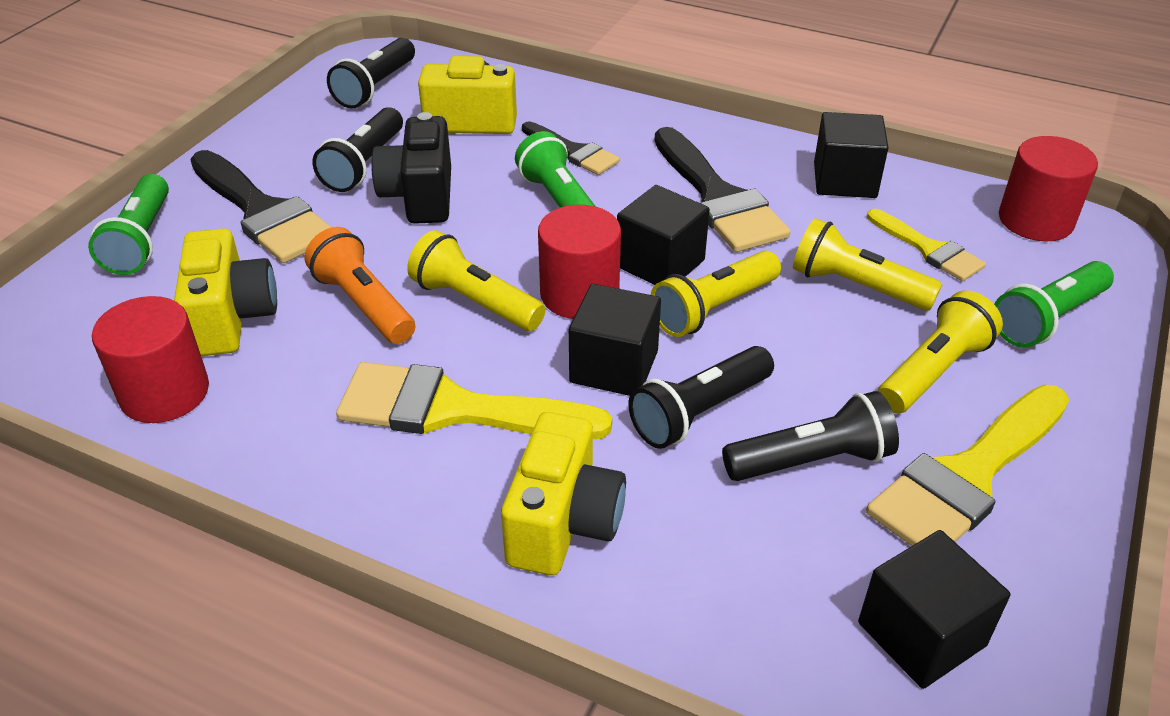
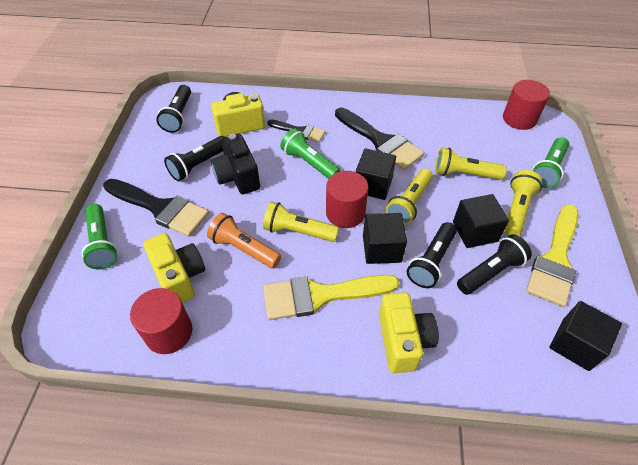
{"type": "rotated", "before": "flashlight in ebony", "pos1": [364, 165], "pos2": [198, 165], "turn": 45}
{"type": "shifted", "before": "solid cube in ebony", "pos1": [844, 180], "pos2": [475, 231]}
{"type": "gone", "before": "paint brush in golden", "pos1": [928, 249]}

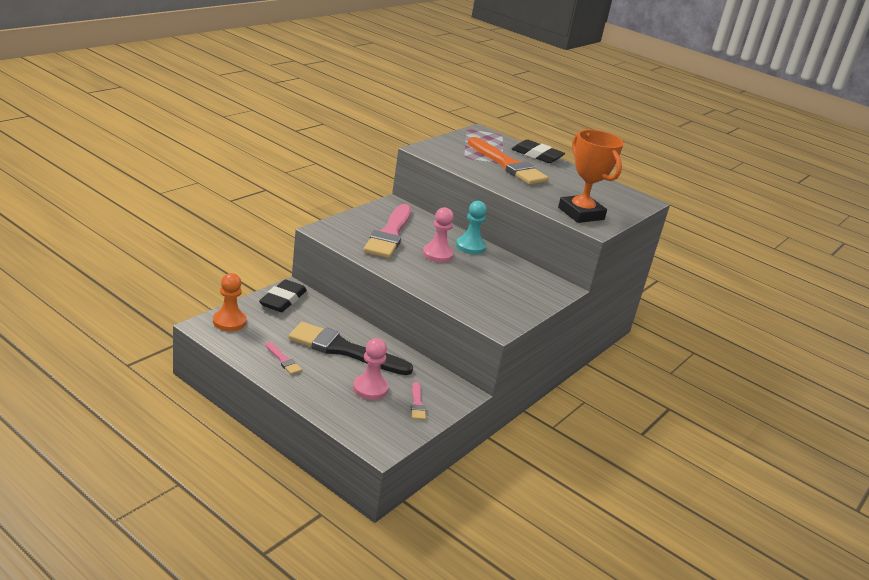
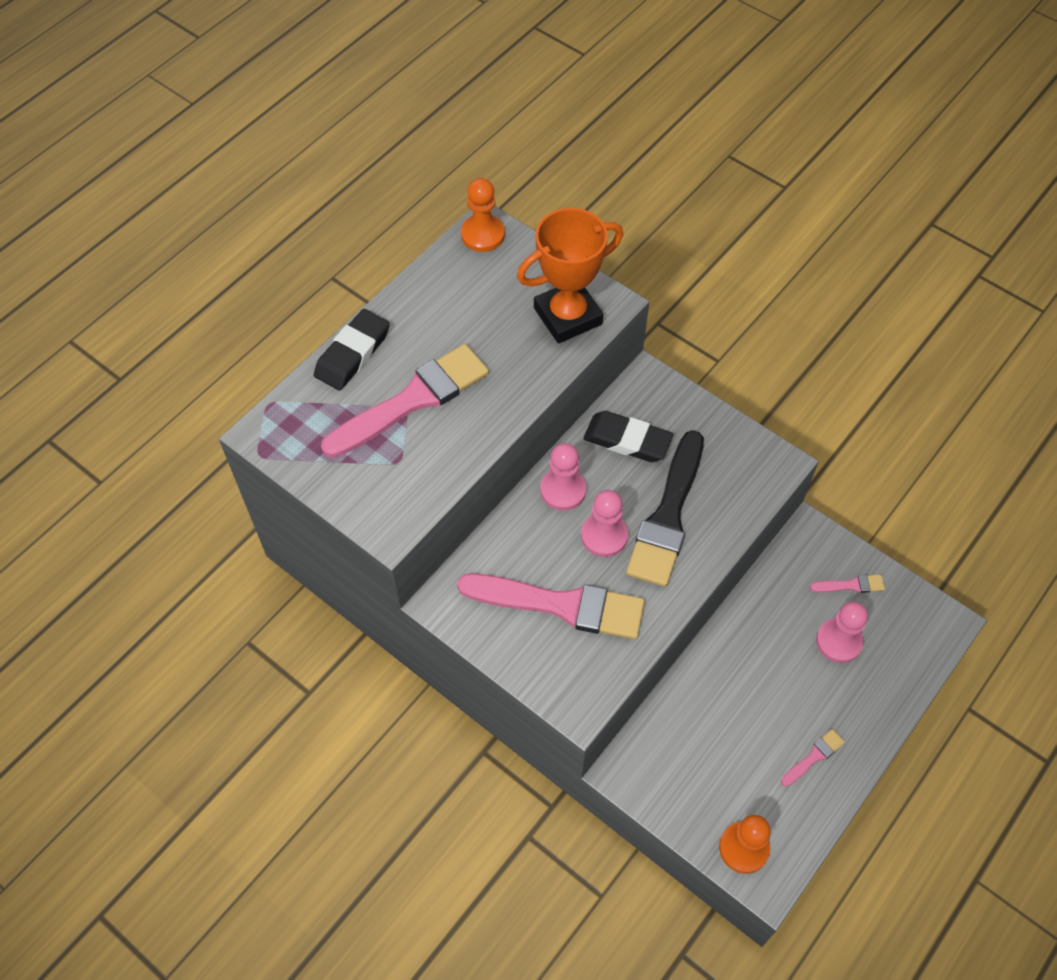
{"type": "shifted", "before": "pencil eraser in ebony", "pos1": [283, 300], "pos2": [627, 440]}
{"type": "shifted", "before": "paint brush in ebony", "pos1": [344, 350], "pos2": [667, 516]}
{"type": "repainted", "before": "chess pawn in teal", "after": "chess pawn in pink", "pos1": [470, 246], "pos2": [563, 490]}
{"type": "repainted", "before": "paint brush in bright orange", "after": "paint brush in pink", "pos1": [507, 165], "pos2": [413, 400]}
{"type": "new", "after": "chess pawn in bright orange", "pos2": [482, 235]}

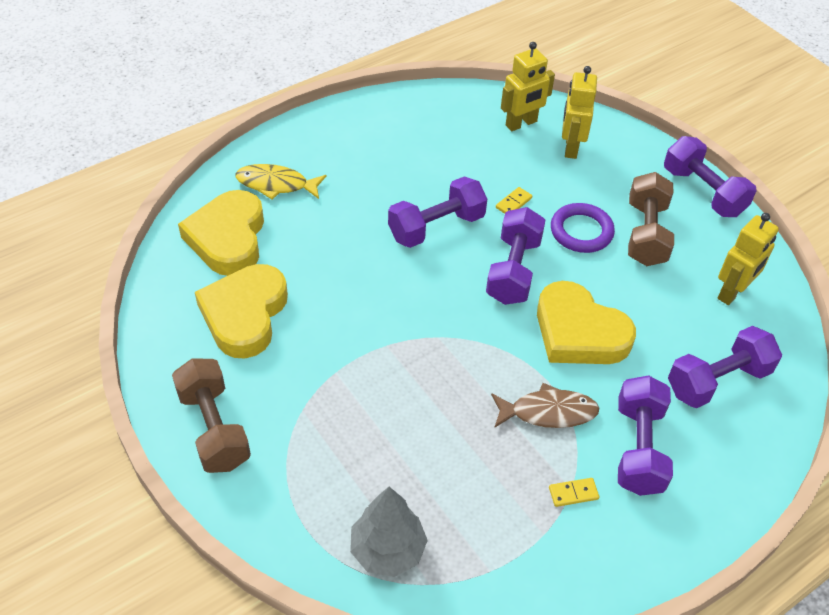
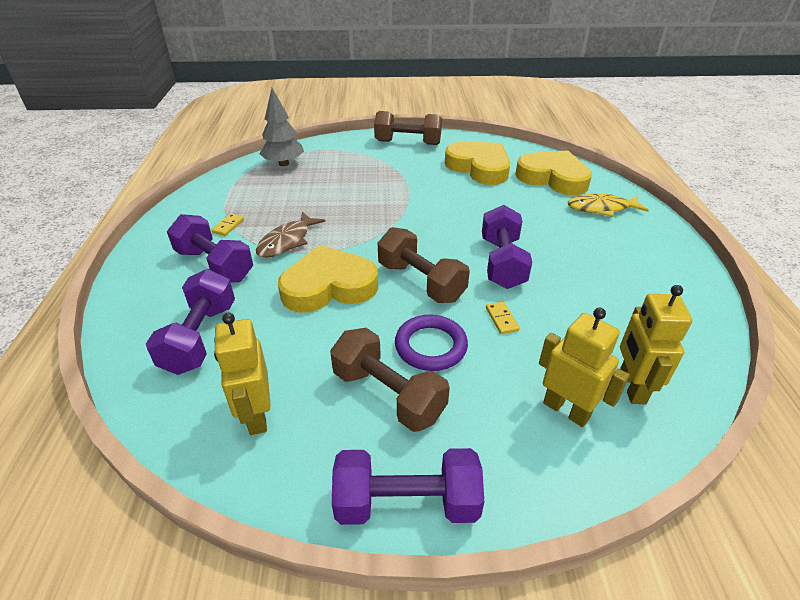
{"type": "rotated", "before": "fish in golden", "pos1": [276, 184], "pos2": [601, 208], "turn": -135}
{"type": "repainted", "before": "dumbbell in purple", "after": "dumbbell in brown", "pos1": [513, 270], "pos2": [421, 282]}

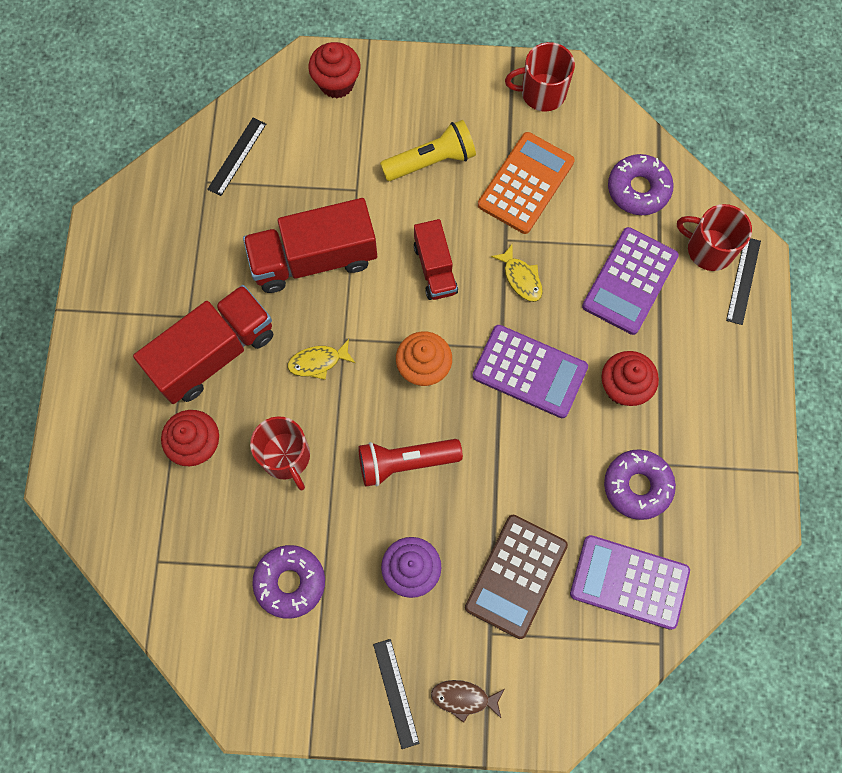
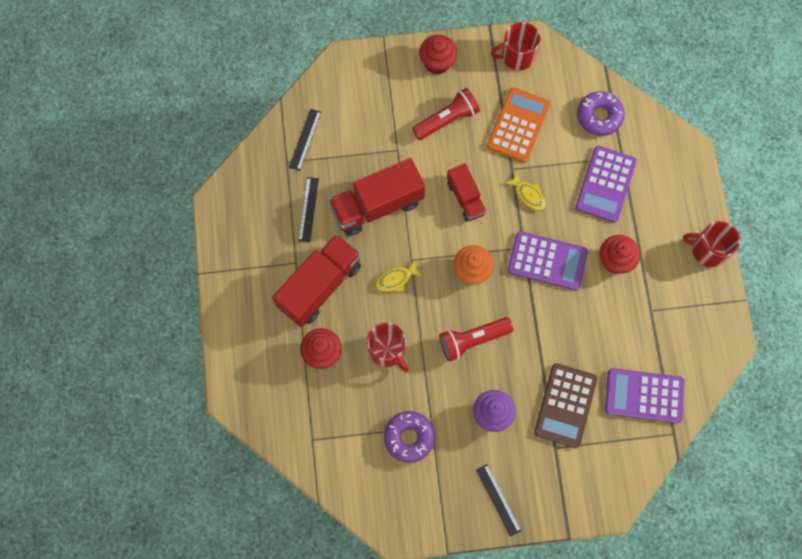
{"type": "shifted", "before": "cupcake in crimson", "pos1": [336, 83], "pos2": [437, 63]}
{"type": "repainted", "before": "flashlight in golden", "after": "flashlight in crimson", "pos1": [431, 161], "pos2": [447, 120]}
{"type": "gone", "before": "fish in brown", "pos1": [463, 698]}
{"type": "gone", "before": "doughnut in purple", "pos1": [637, 486]}
{"type": "shifted", "before": "mug in crimson", "pos1": [708, 249], "pos2": [707, 250]}
{"type": "shifted", "before": "measuring stick in ebony", "pos1": [743, 280], "pos2": [308, 209]}

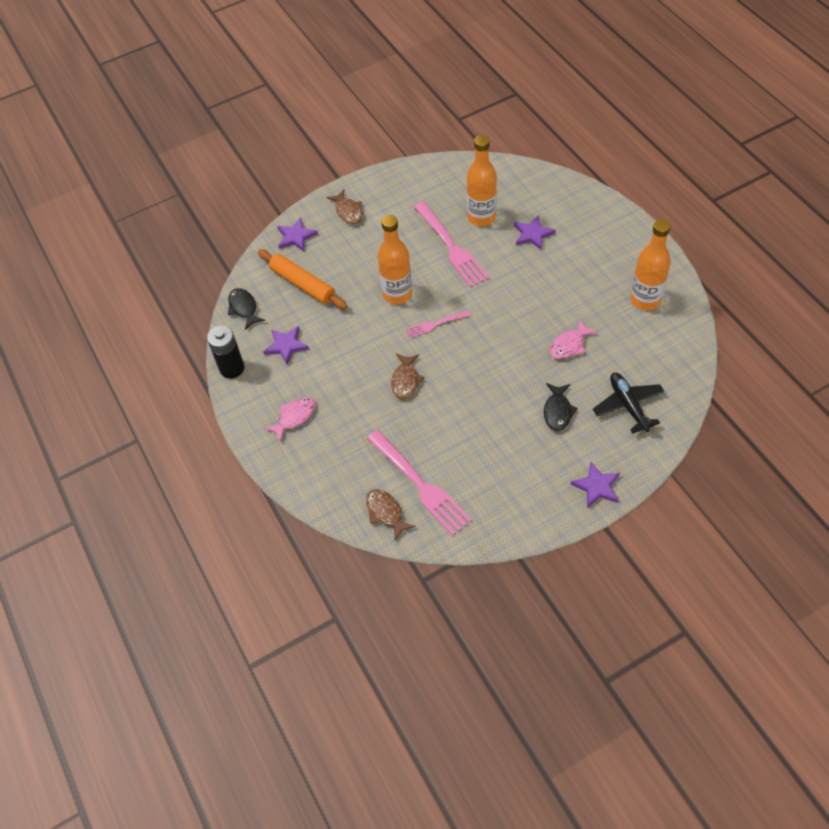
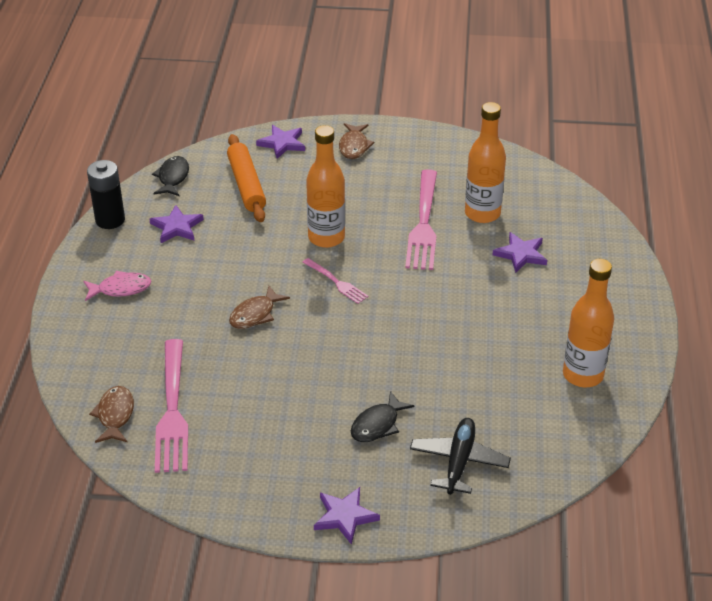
{"type": "rotated", "before": "dinner fork in pink", "pos1": [436, 324], "pos2": [336, 282], "turn": -150}
{"type": "gone", "before": "fish in pink", "pos1": [569, 345]}

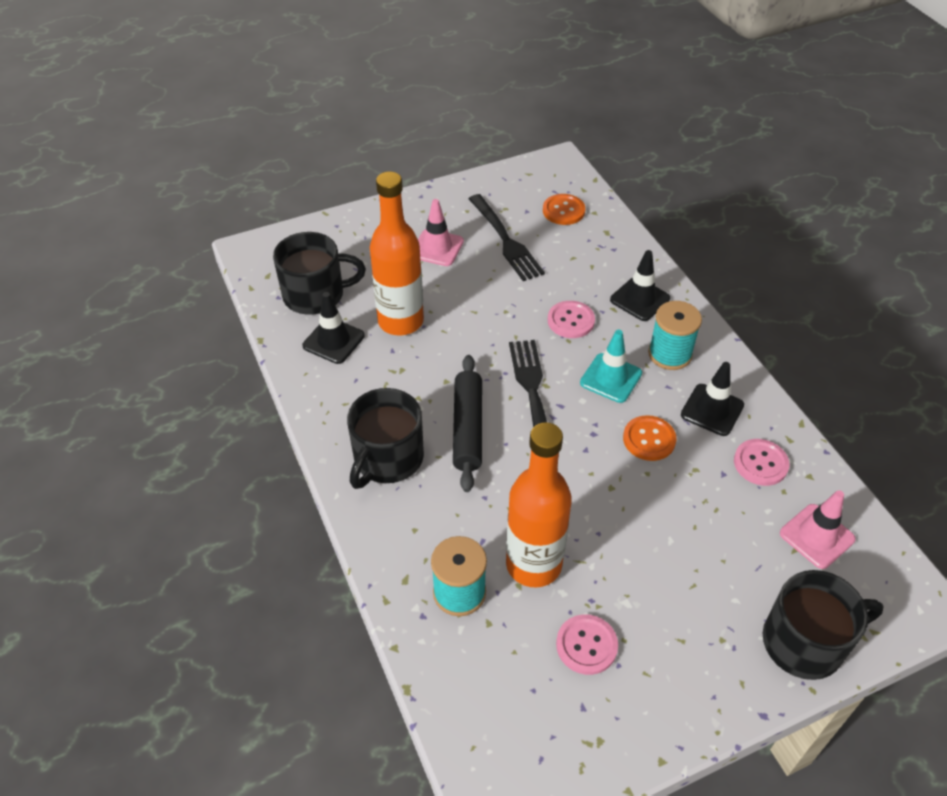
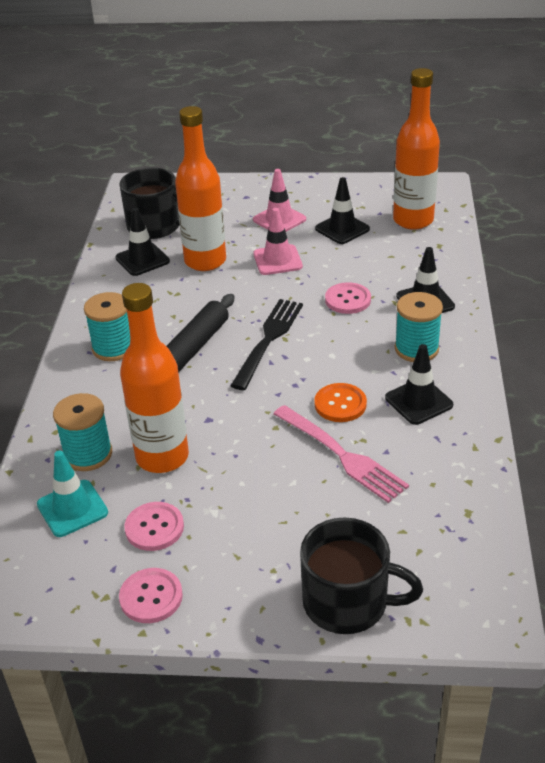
{"type": "swapped", "before": "mug in ebony", "after": "reel of thread in teal", "pos1": [387, 458], "pos2": [113, 348]}
{"type": "swapped", "before": "dinner fork in ebony", "after": "road cone in ebony", "pos1": [506, 240], "pos2": [342, 229]}
{"type": "swapped", "before": "button in bright orange", "after": "drink bottle in bright orange", "pos1": [563, 211], "pos2": [413, 220]}
{"type": "shifted", "before": "road cone in teal", "pos1": [611, 378], "pos2": [72, 508]}
{"type": "shifted", "before": "button in pink", "pos1": [760, 463], "pos2": [151, 597]}
{"type": "shifted", "before": "road cone in pink", "pos1": [817, 536], "pos2": [277, 260]}
{"type": "new", "after": "dinner fork in pink", "pos2": [342, 456]}

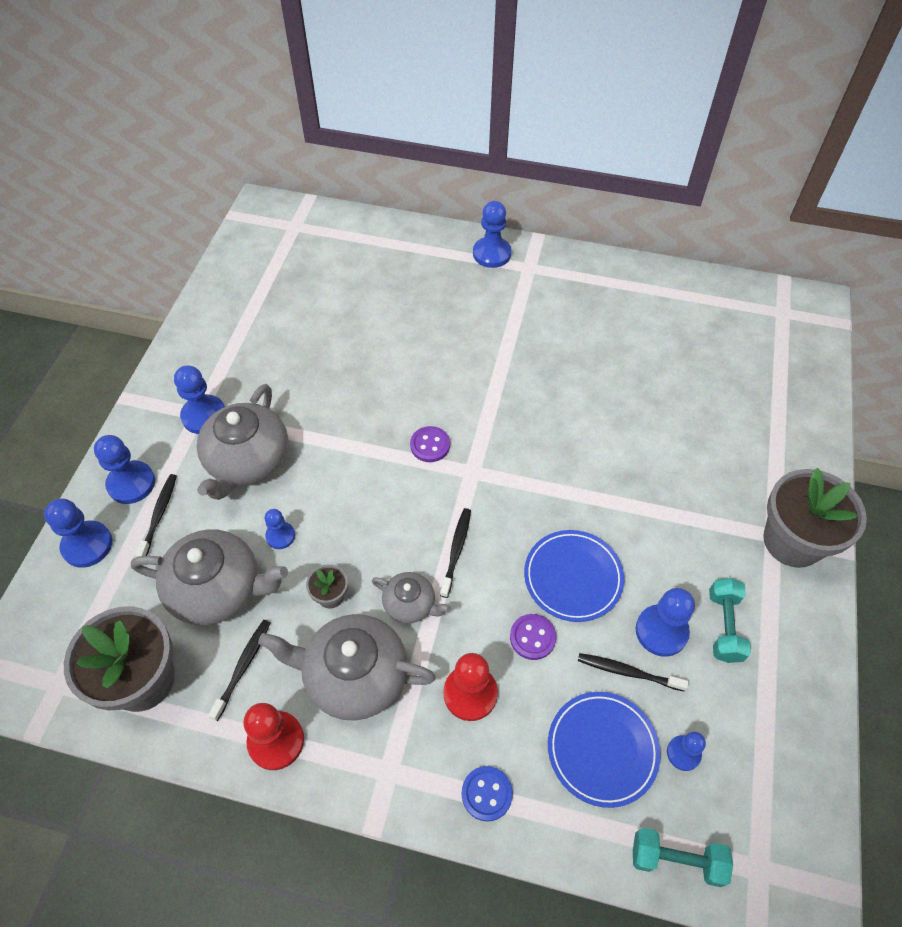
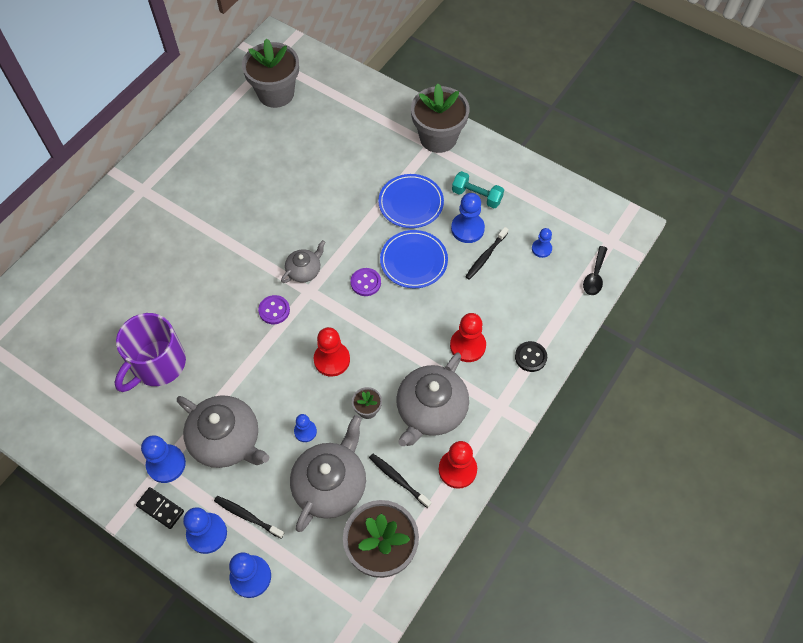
{"type": "shifted", "before": "tea pot in gray", "pos1": [410, 604], "pos2": [304, 270]}
{"type": "gone", "before": "tooth brush in ebony", "pos1": [456, 551]}
{"type": "repainted", "before": "button in cobalt", "after": "button in ebony", "pos1": [486, 794], "pos2": [530, 357]}
{"type": "gone", "before": "chess pawn in cobalt", "pos1": [491, 254]}
{"type": "shifted", "before": "button in purple", "pos1": [532, 637], "pos2": [365, 283]}
{"type": "shifted", "before": "dinner plate in cobalt", "pos1": [602, 749], "pos2": [411, 203]}
{"type": "swapped", "before": "dumbbell in teal", "after": "tablespoon in ebony", "pos1": [676, 859], "pos2": [594, 276]}
{"type": "new", "after": "mug in purple", "pos2": [157, 364]}
{"type": "new", "after": "domino tile in ebony", "pos2": [160, 508]}
{"type": "new", "after": "flower pot in gray", "pos2": [276, 93]}
{"type": "new", "after": "chess pawn in crimson", "pos2": [332, 360]}

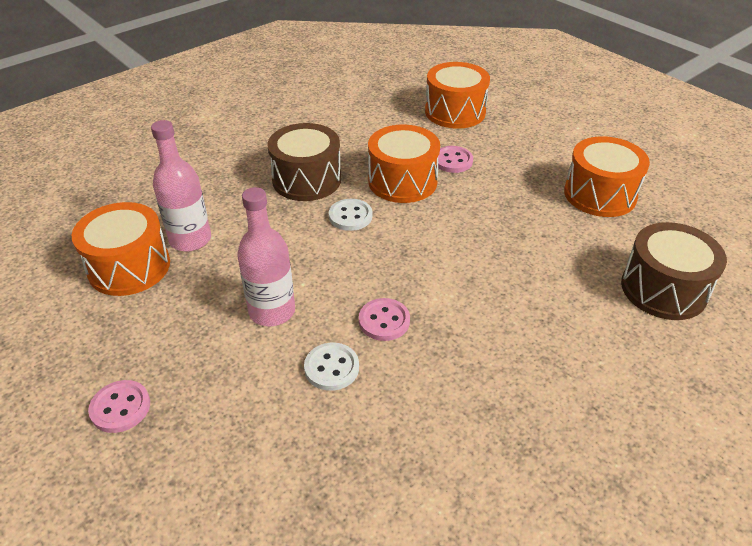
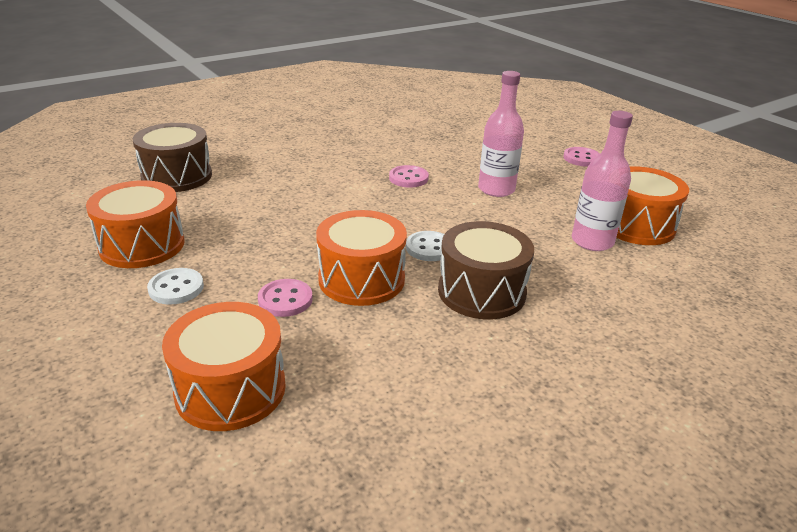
{"type": "shifted", "before": "button in snow-white", "pos1": [331, 368], "pos2": [176, 288]}

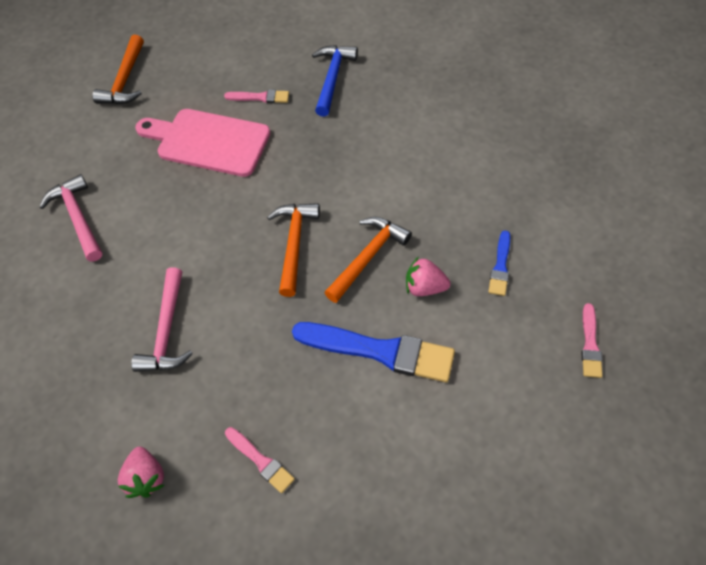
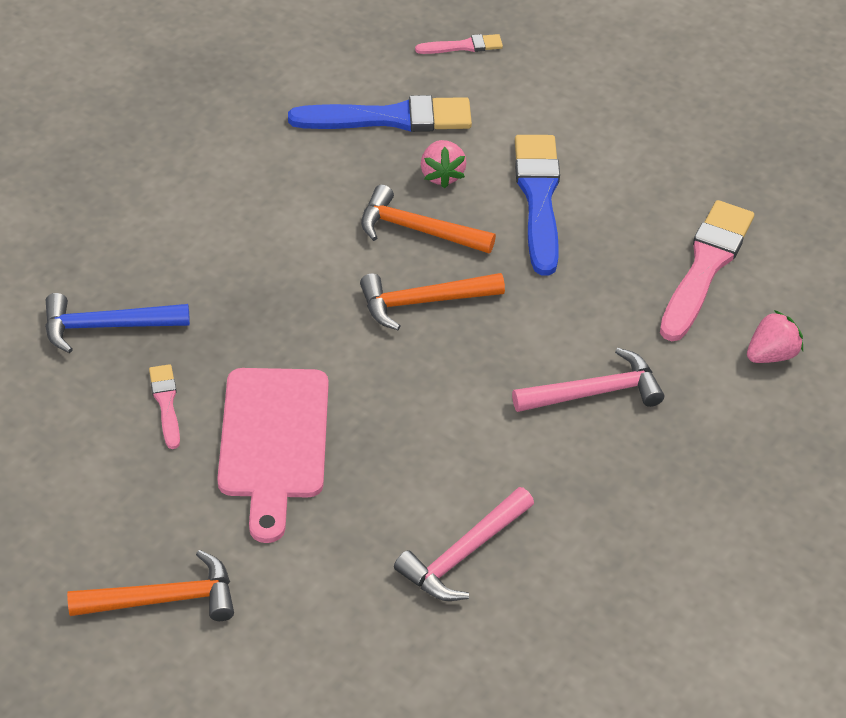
{"type": "scaled", "before": "paint brush in pink", "pos1": [260, 461], "pos2": [705, 267], "scale": 2.01}
{"type": "scaled", "before": "paint brush in cobalt", "pos1": [500, 266], "pos2": [389, 118], "scale": 2.01}

